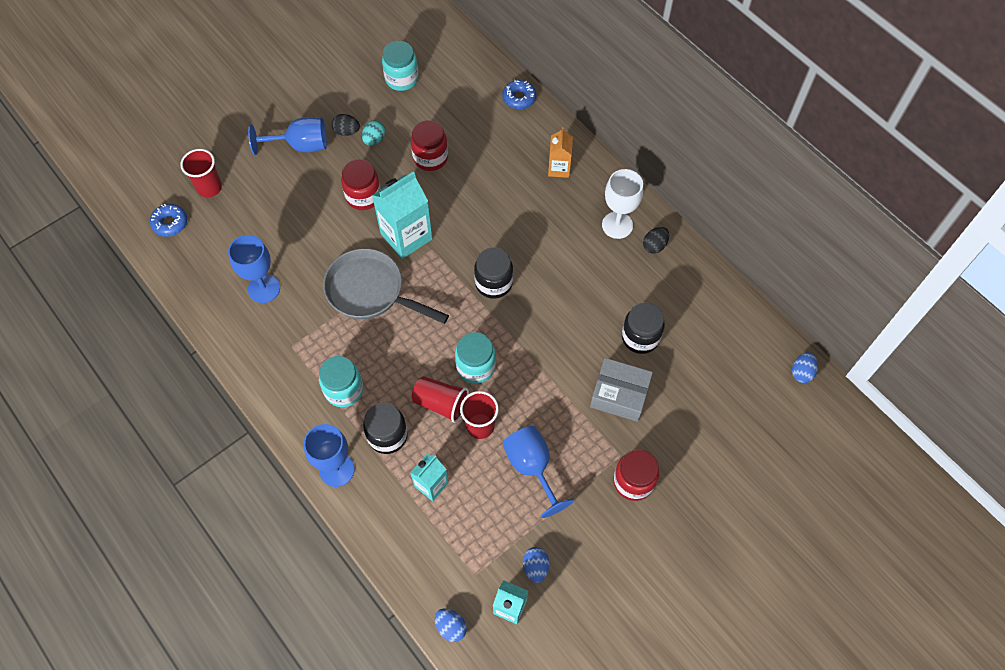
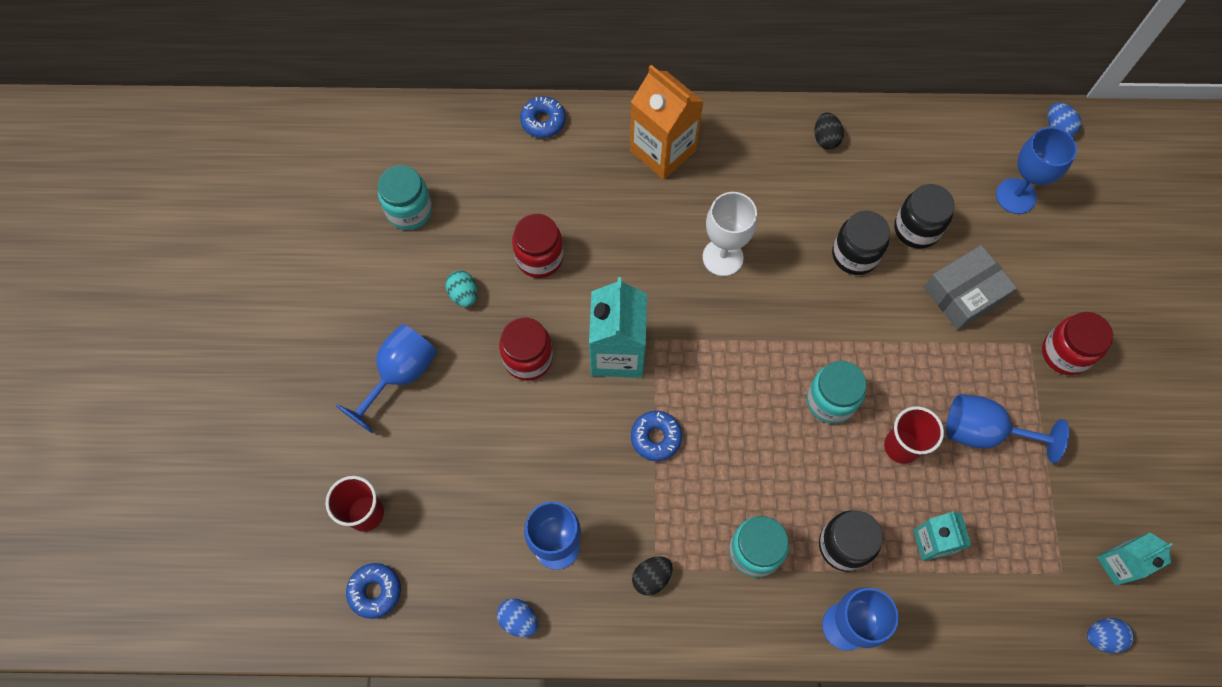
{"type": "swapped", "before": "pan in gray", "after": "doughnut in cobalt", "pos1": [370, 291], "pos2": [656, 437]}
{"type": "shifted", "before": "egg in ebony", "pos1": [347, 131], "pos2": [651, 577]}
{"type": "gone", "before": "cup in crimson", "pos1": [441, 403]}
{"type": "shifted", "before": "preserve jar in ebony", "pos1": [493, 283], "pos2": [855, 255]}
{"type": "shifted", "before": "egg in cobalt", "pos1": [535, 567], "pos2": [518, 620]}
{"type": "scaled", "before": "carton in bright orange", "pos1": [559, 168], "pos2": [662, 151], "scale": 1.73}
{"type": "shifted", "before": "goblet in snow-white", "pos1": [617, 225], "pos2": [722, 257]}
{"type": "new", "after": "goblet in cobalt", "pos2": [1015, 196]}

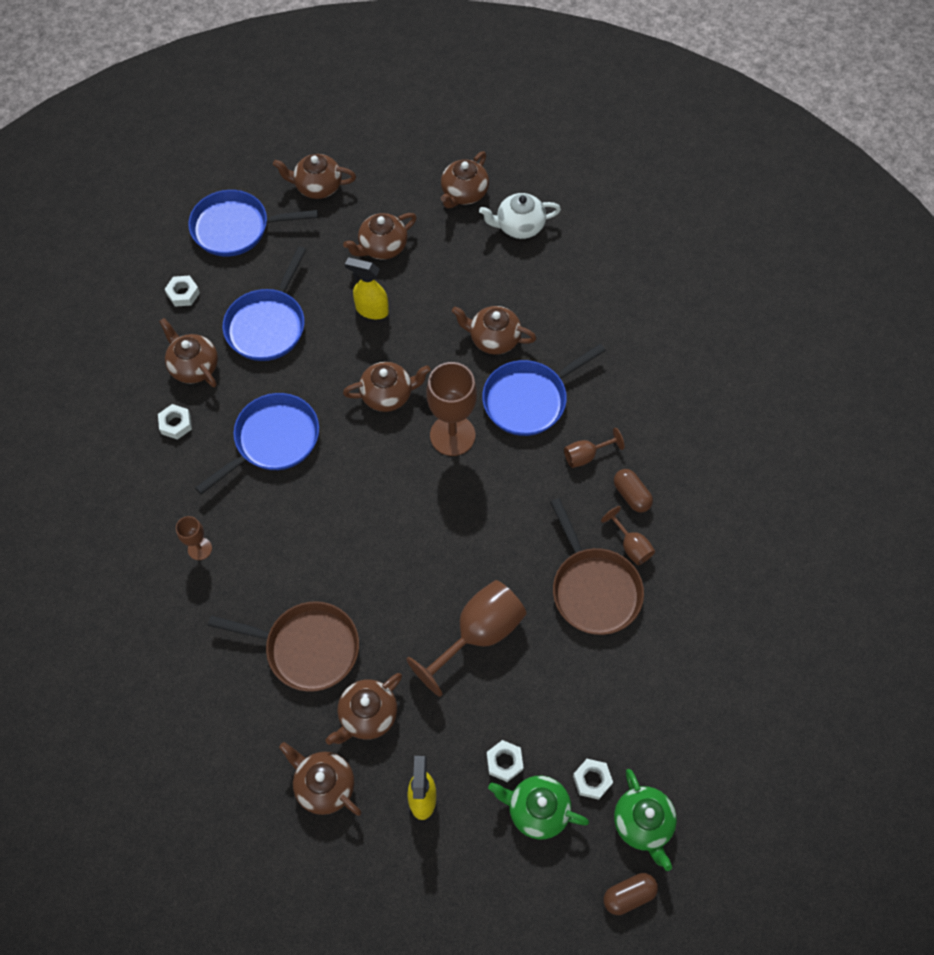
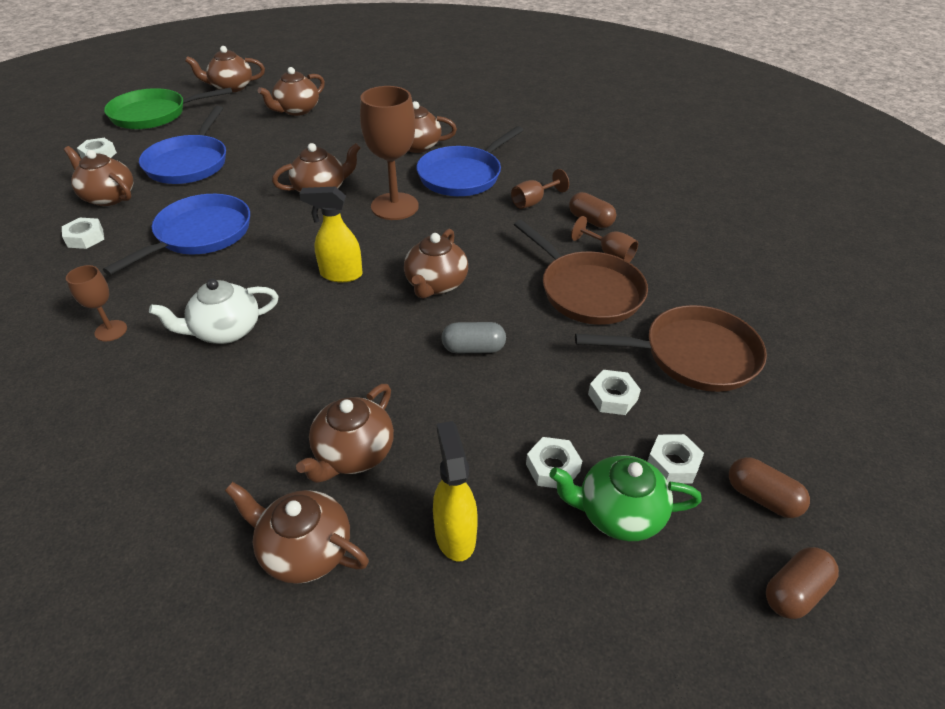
{"type": "repainted", "before": "pan in cobalt", "after": "pan in emerald", "pos1": [236, 228], "pos2": [154, 114]}
{"type": "shifted", "before": "pan in brown", "pos1": [307, 648], "pos2": [693, 355]}
{"type": "shifted", "before": "spray bottle in golden", "pos1": [371, 310], "pos2": [340, 274]}
{"type": "swapped", "before": "goblet in brown", "after": "pill shape in gray", "pos1": [478, 634], "pos2": [473, 348]}
{"type": "shifted", "before": "tea pot in brown", "pos1": [464, 193], "pos2": [436, 284]}
{"type": "shifted", "before": "tea pot in snow-white", "pos1": [519, 226], "pos2": [225, 331]}
{"type": "swapped", "before": "tea pot in emerald", "after": "pill shape in brown", "pos1": [643, 823], "pos2": [762, 497]}
{"type": "new", "after": "hex nut in snow-white", "pos2": [612, 397]}

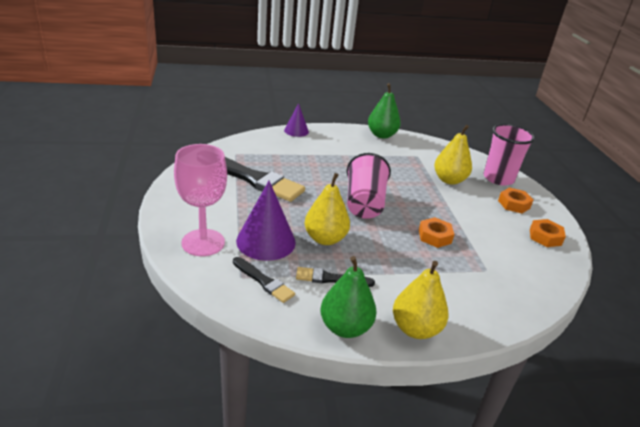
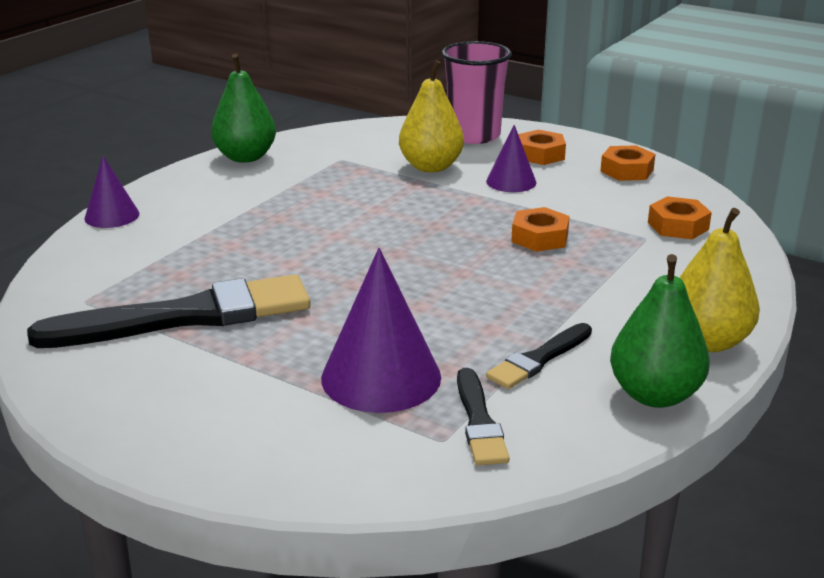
{"type": "gone", "before": "goblet in pink", "pos1": [203, 242]}
{"type": "rotated", "before": "paint brush in ebony", "pos1": [264, 281], "pos2": [479, 422], "turn": 90}
{"type": "gone", "before": "pear in golden", "pos1": [325, 239]}
{"type": "gone", "before": "cup in pink", "pos1": [364, 203]}
{"type": "new", "after": "cone in purple", "pos2": [511, 182]}
{"type": "new", "after": "hex nut in bright orange", "pos2": [678, 226]}

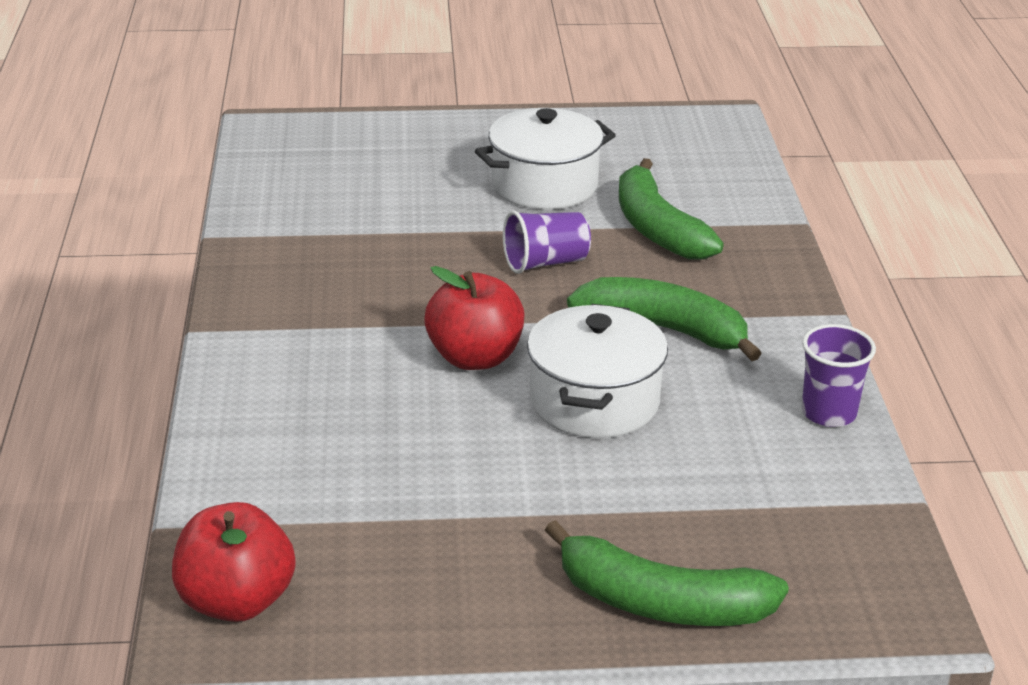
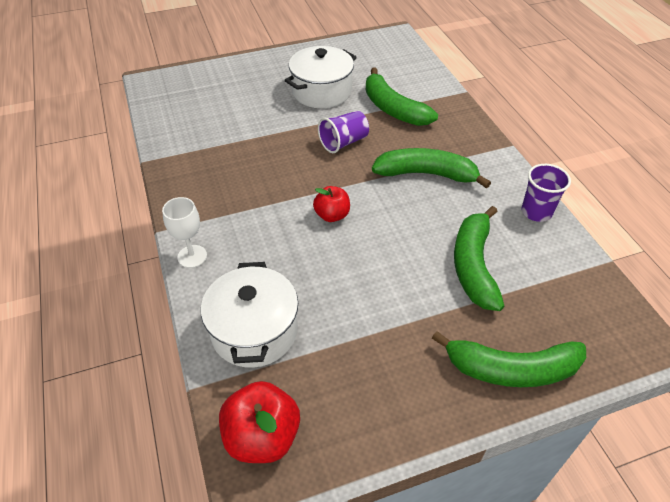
{"type": "scaled", "before": "apple in crimson", "pos1": [475, 357], "pos2": [332, 215], "scale": 0.63}
{"type": "shifted", "before": "pot in snow-white", "pos1": [594, 401], "pos2": [254, 331]}
{"type": "new", "after": "goblet in snow-white", "pos2": [192, 256]}
{"type": "new", "after": "banana in emerald", "pos2": [474, 266]}

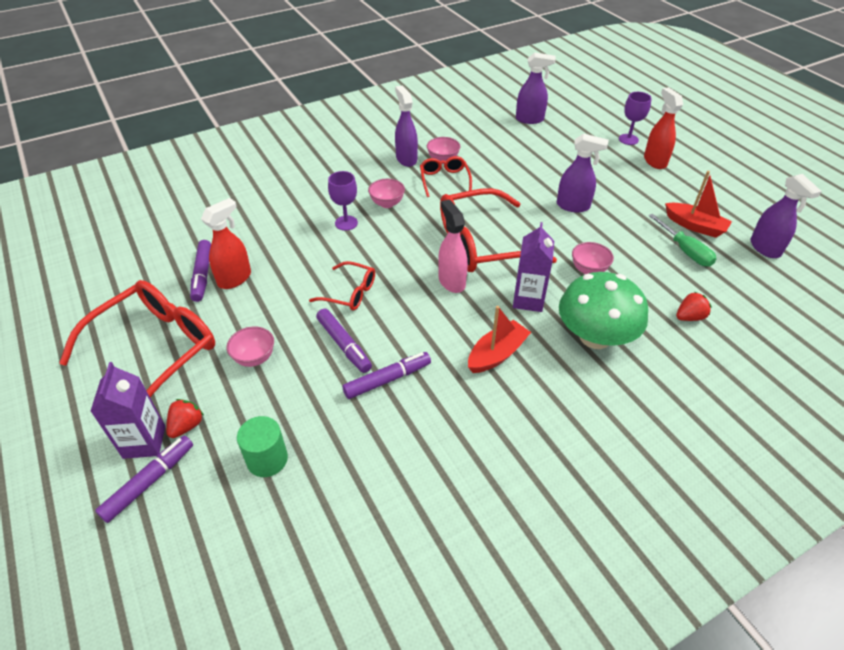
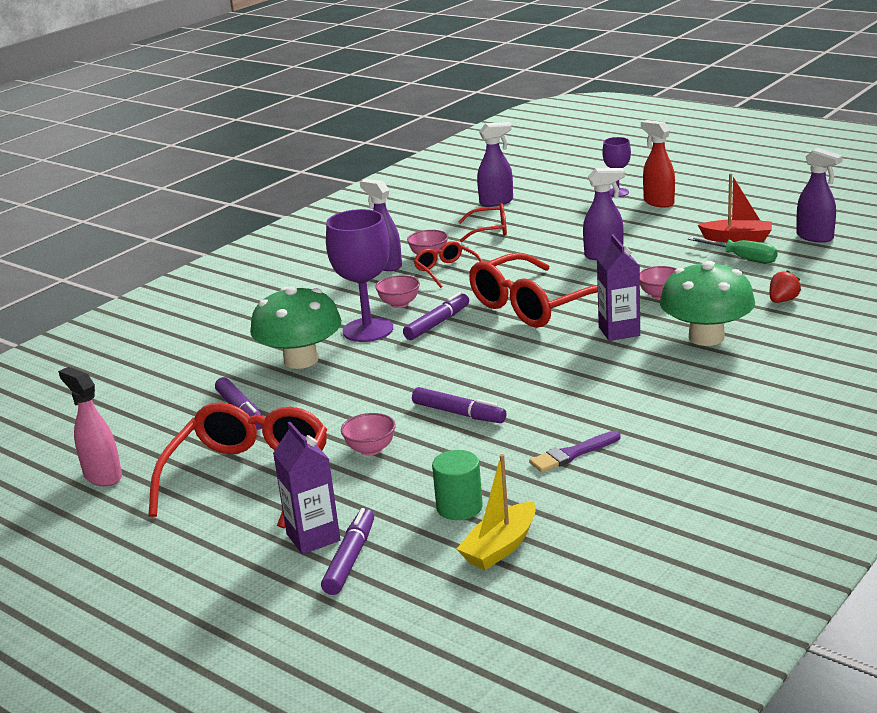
{"type": "gone", "before": "berry in crimson", "pos1": [187, 426]}
{"type": "gone", "before": "spray bottle in crimson", "pos1": [235, 278]}
{"type": "shifted", "before": "eyeglasses in crimson", "pos1": [350, 293], "pos2": [489, 230]}
{"type": "scaled", "before": "goblet in purple", "pos1": [346, 223], "pos2": [368, 330], "scale": 1.81}
{"type": "shifted", "before": "felt pen in purple", "pos1": [387, 380], "pos2": [437, 323]}
{"type": "shifted", "before": "spray bottle in pink", "pos1": [451, 281], "pos2": [102, 476]}
{"type": "gone", "before": "boat in crimson", "pos1": [497, 354]}
{"type": "new", "after": "mushroom in emerald", "pos2": [301, 360]}
{"type": "new", "after": "boat in golden", "pos2": [500, 547]}
{"type": "new", "after": "paint brush in purple", "pos2": [572, 454]}

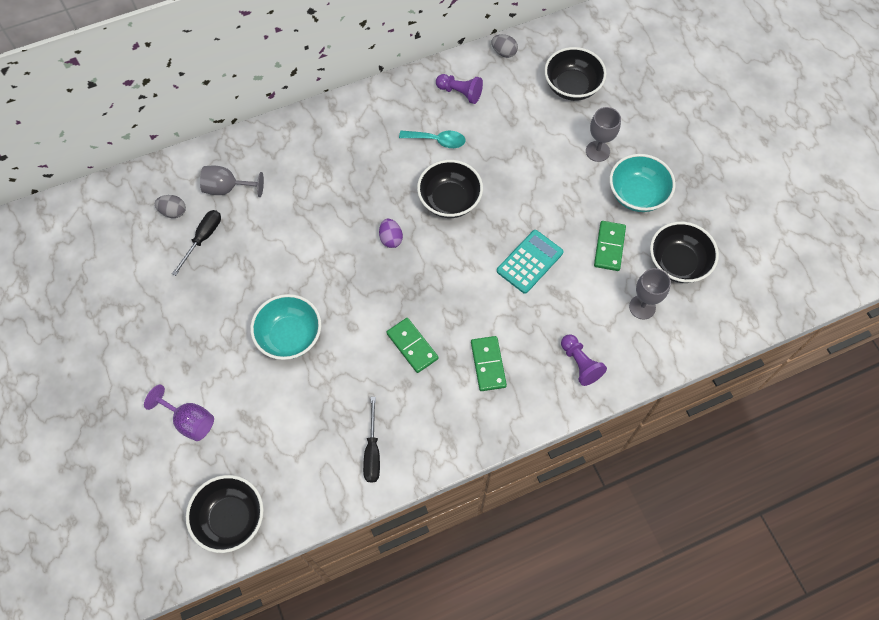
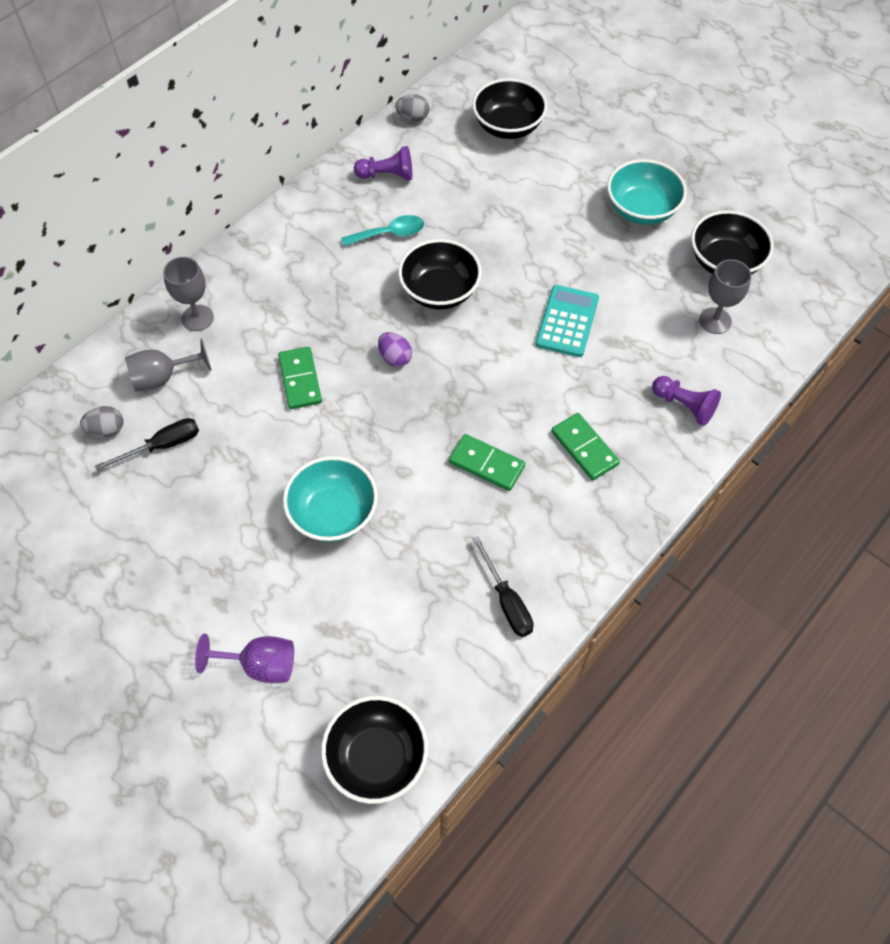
{"type": "rotated", "before": "screwdriver in ebony", "pos1": [203, 239], "pos2": [162, 446], "turn": 60}
{"type": "shifted", "before": "goblet in gray", "pos1": [597, 151], "pos2": [197, 318]}
{"type": "shifted", "before": "domino tile in emerald", "pos1": [609, 247], "pos2": [300, 380]}

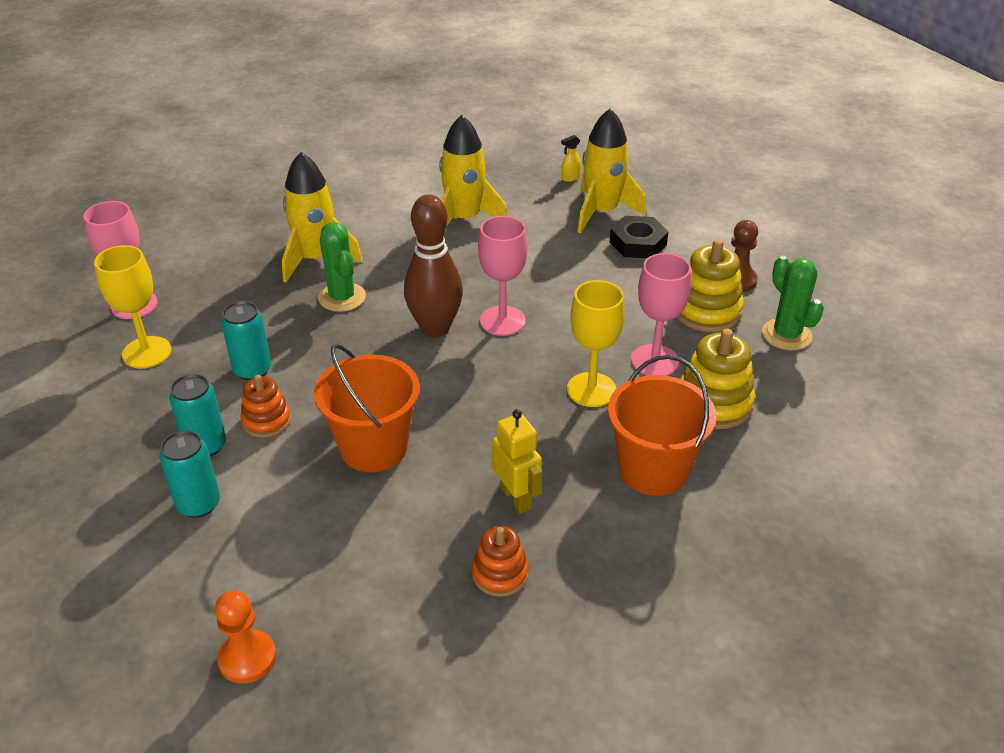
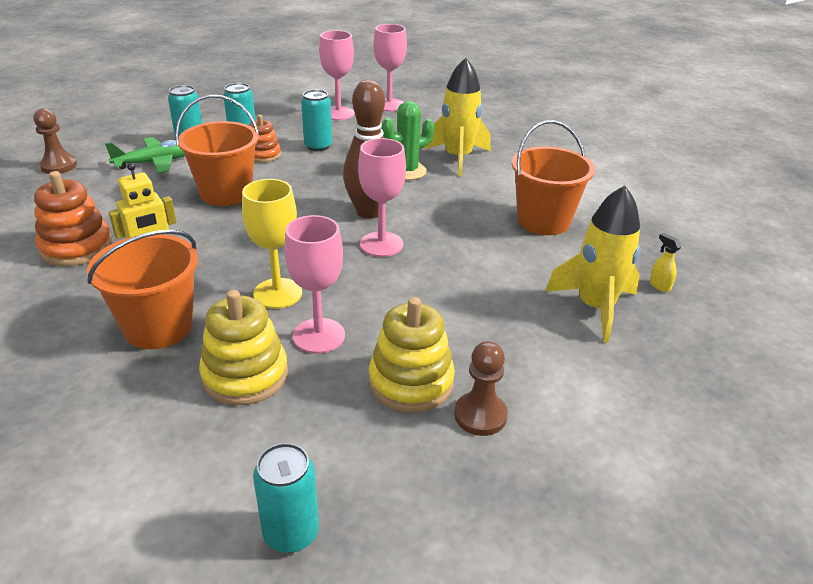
{"type": "repainted", "before": "goblet in golden", "after": "goblet in pink", "pos1": [147, 352], "pos2": [338, 113]}
{"type": "repainted", "before": "chess pawn in bright orange", "after": "chess pawn in brown", "pos1": [247, 658], "pos2": [59, 166]}
{"type": "swapped", "before": "spaceship in golden", "after": "pail in bright orange", "pos1": [464, 219], "pos2": [543, 221]}
{"type": "scaled", "before": "stacking rings in bright orange", "pos1": [500, 574], "pos2": [76, 247], "scale": 1.59}
{"type": "gone", "before": "hex nut in ebony", "pos1": [638, 243]}
{"type": "gone", "before": "saguaro cactus in emerald", "pos1": [786, 335]}
{"type": "new", "after": "toy plane in emerald", "pos2": [155, 162]}
{"type": "new", "after": "soda can in teal", "pos2": [291, 533]}

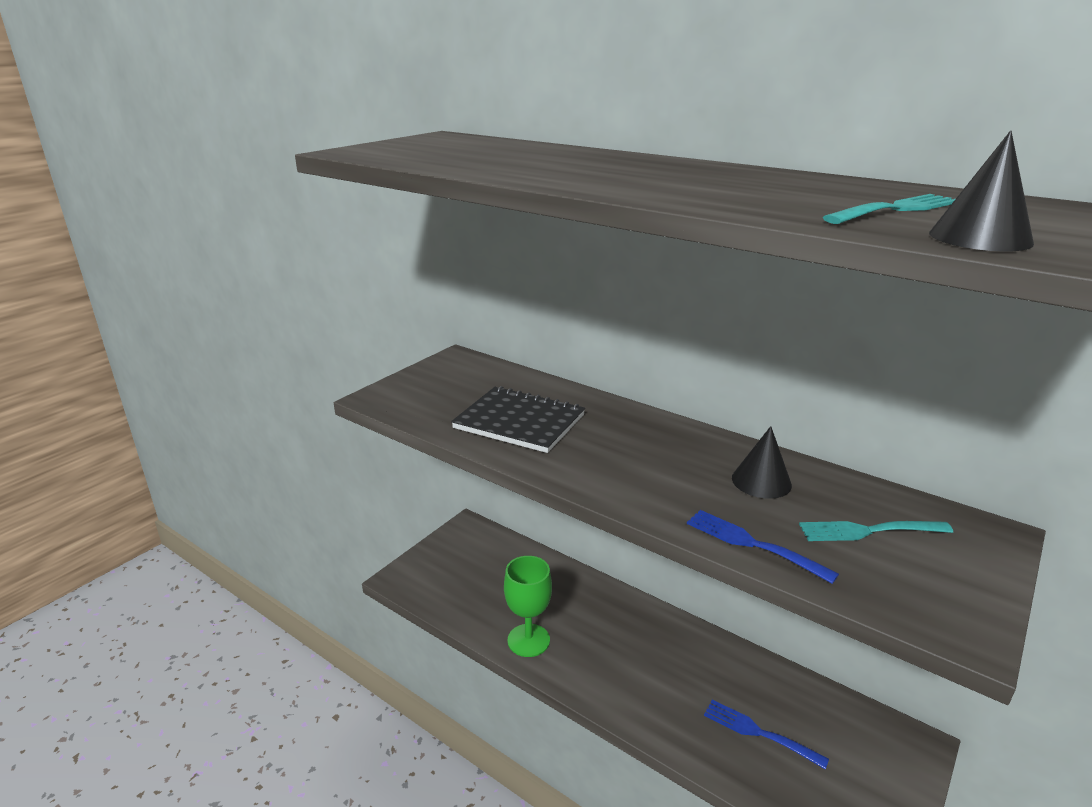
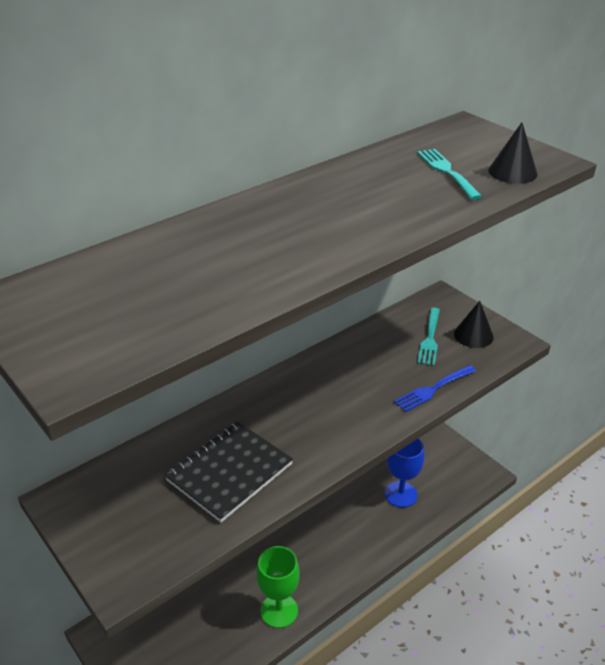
{"type": "swapped", "before": "dinner fork in cobalt", "after": "goblet in cobalt", "pos1": [759, 732], "pos2": [401, 494]}
{"type": "shifted", "before": "cone in ebony", "pos1": [761, 481], "pos2": [473, 335]}

